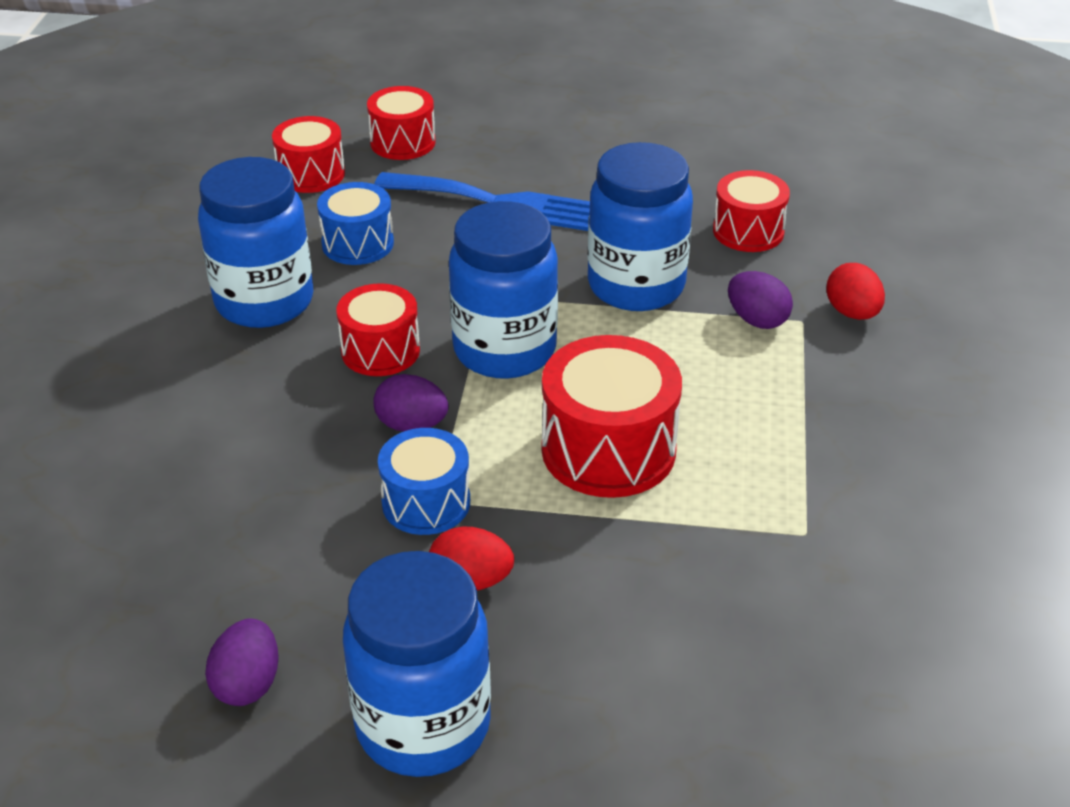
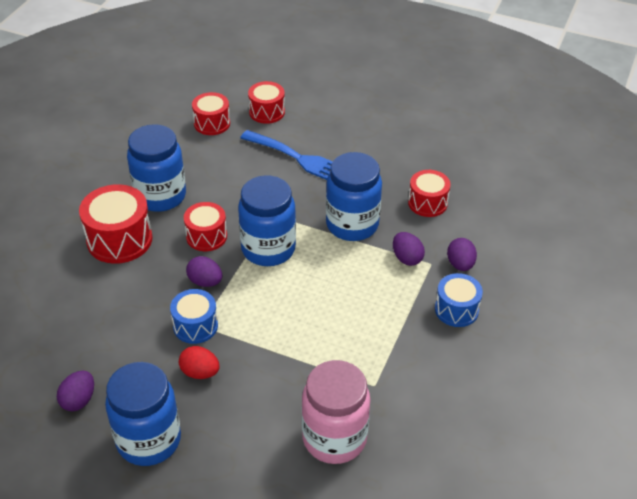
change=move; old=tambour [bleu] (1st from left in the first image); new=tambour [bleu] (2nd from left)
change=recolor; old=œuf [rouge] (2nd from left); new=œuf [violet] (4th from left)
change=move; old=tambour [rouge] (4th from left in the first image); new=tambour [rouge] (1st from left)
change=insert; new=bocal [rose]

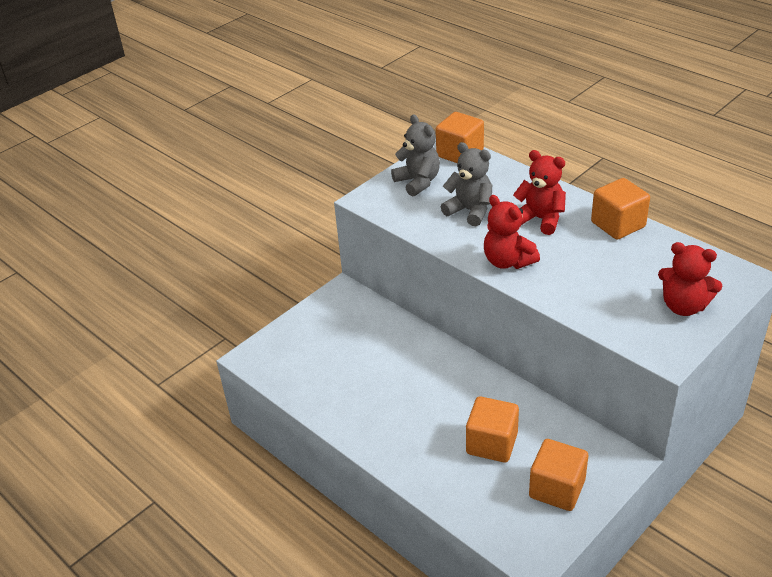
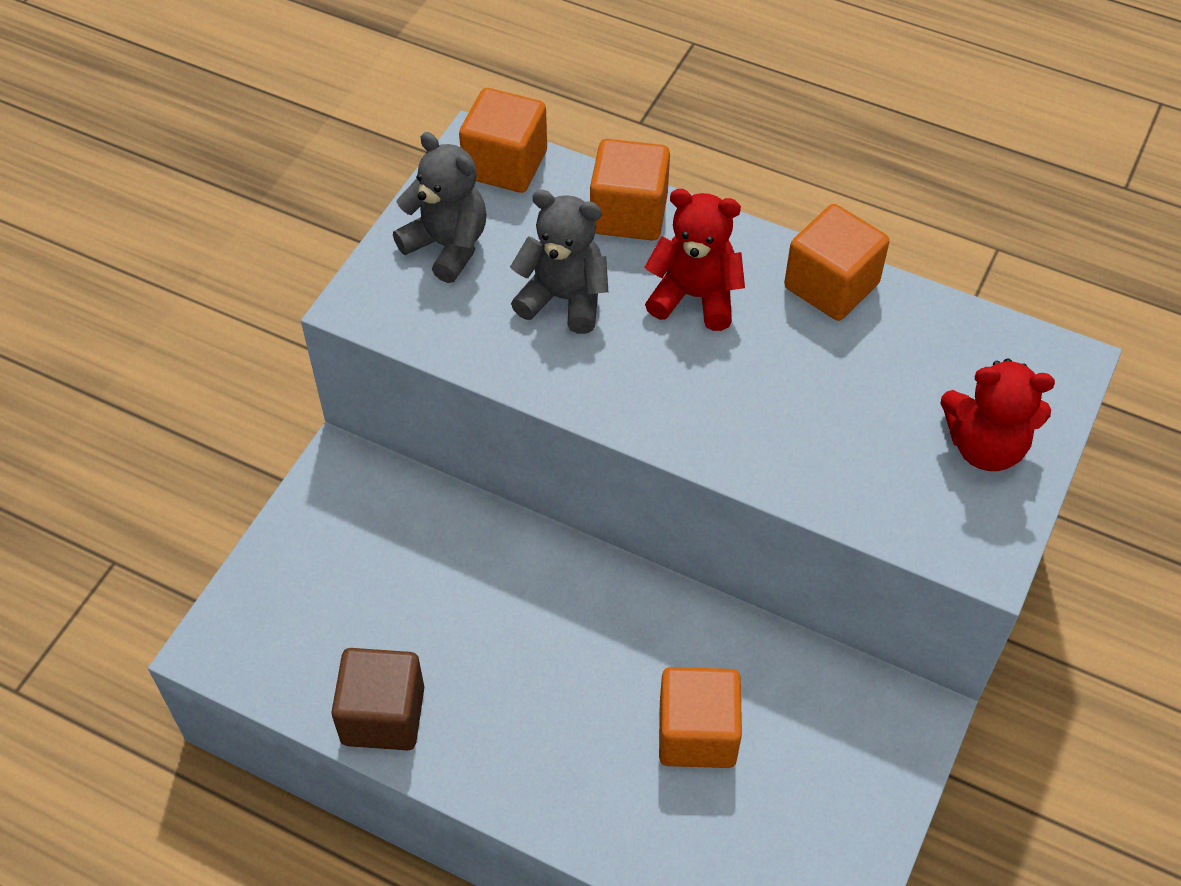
change=delete; old=ours en peluche [rouge] (1st from left)
change=move; old=cube [orange] (3rd from left in the first image); new=cube [orange] (2nd from left)
change=insert; new=cube [marron]

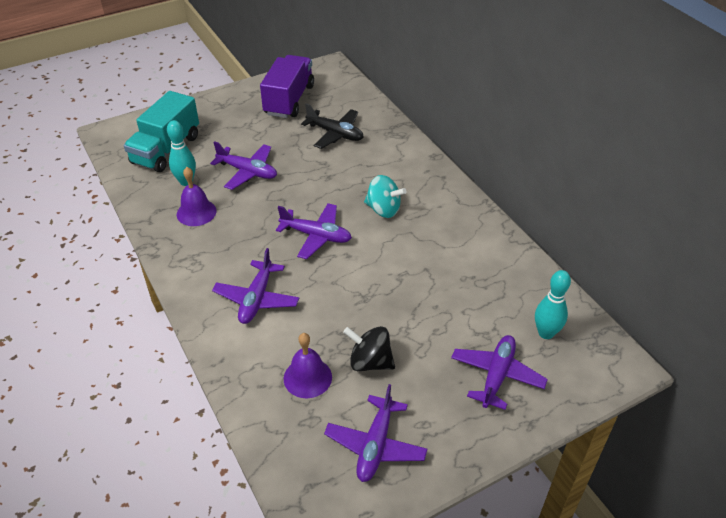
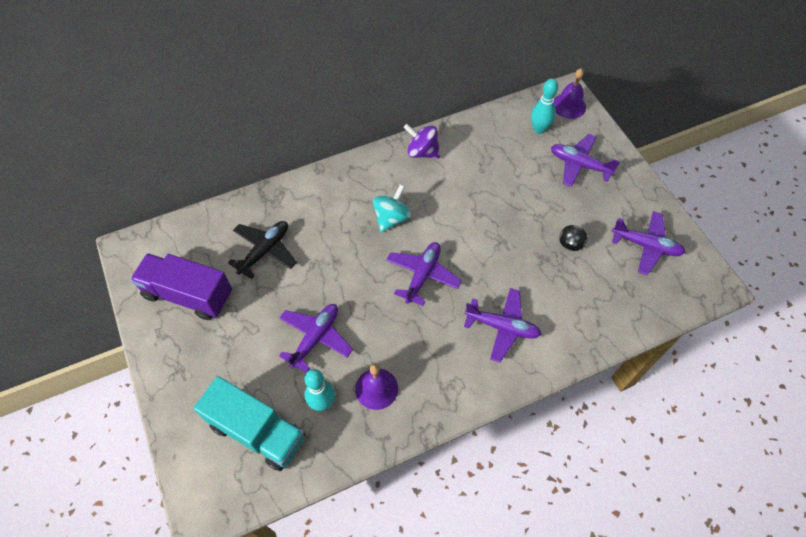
change=resize; old=toupie [noir]; factor=0.65
change=move; old=cloche [violet] (2nd from left)
change=insert; new=toupie [violet]

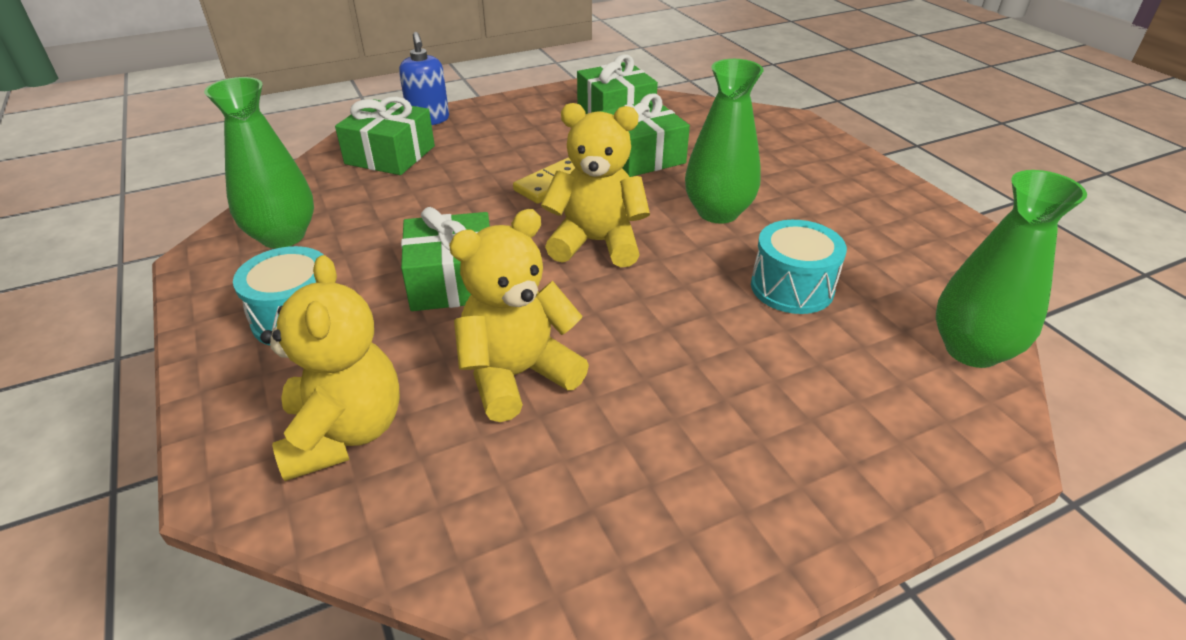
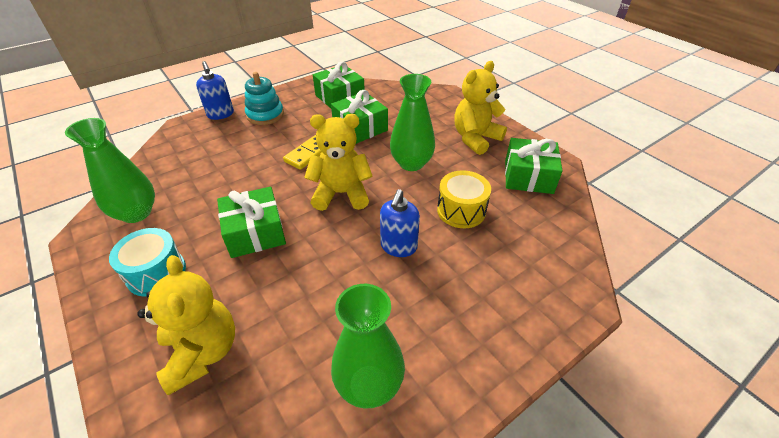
change=move; old=cadeau [vert] (1st from left in the first image); new=cadeau [vert] (4th from left)
change=move; old=vase [vert] (3rd from left in the first image); new=vase [vert] (2nd from left)
change=move; old=ours en peluche [jaune] (2nd from left in the first image); new=ours en peluche [jaune] (3rd from left)
change=recolor; old=tambour [turquoise] (2nd from left); new=tambour [jaune]
change=insert; new=jouet à empiler [turquoise]
change=insert; new=distributeur de savon [bleu] (2nd from left)

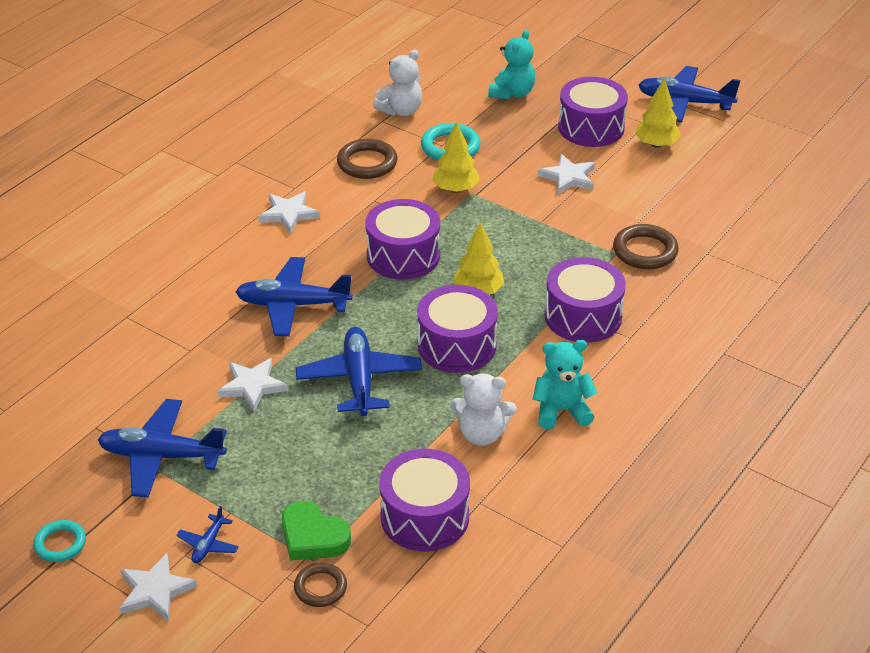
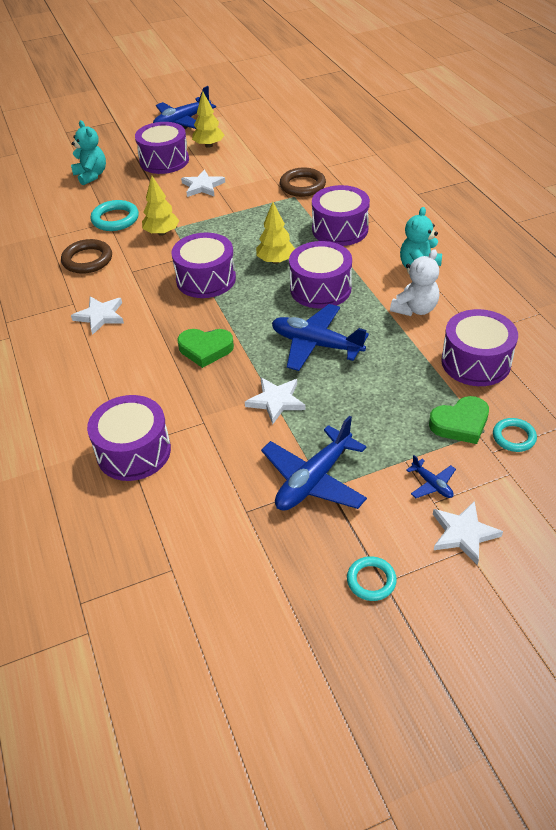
change=delete; old=ours en peluche [blanc] (1st from left)
change=replace; old=avion [bleu] (3rd from left); new=cœur [vert] (1st from left)
change=recolor; old=anneau [marron] (1st from left); new=anneau [turquoise] (3rd from left)
change=insert; new=tambour [violet] (1st from left)

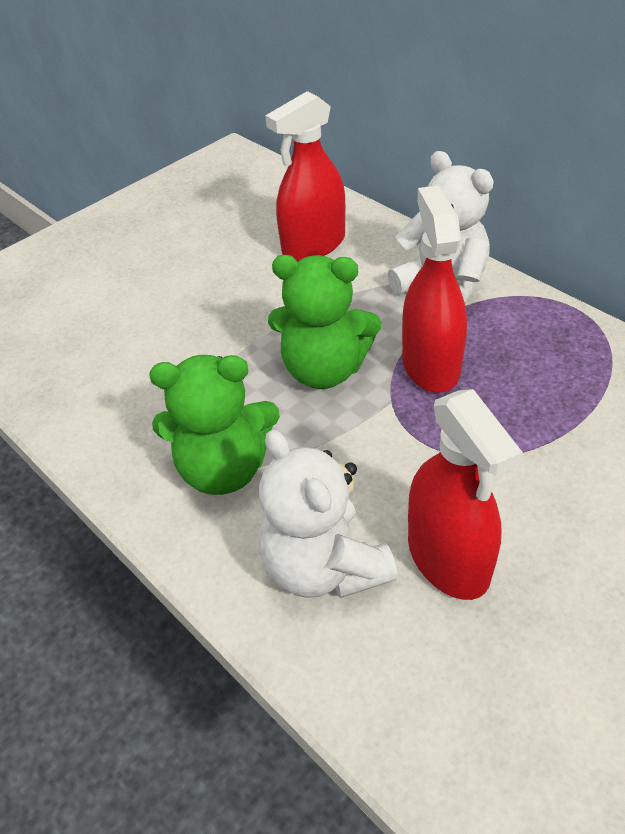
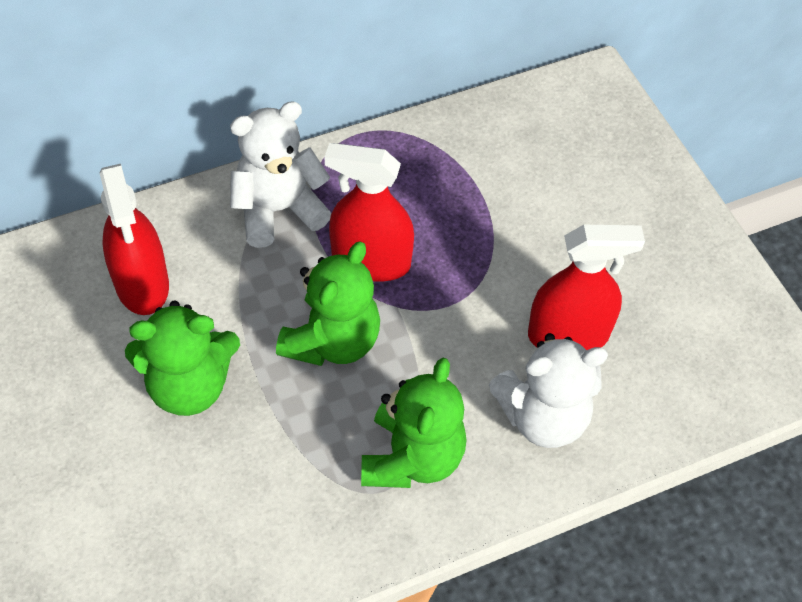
change=insert; new=ours en peluche [vert] (1st from left)

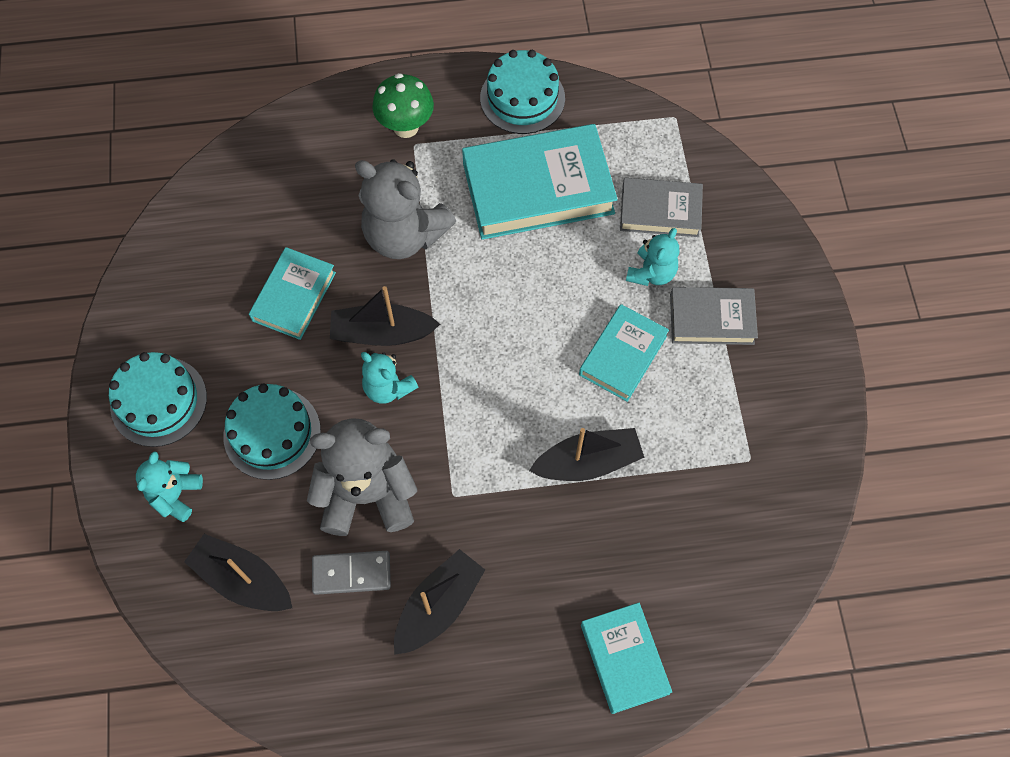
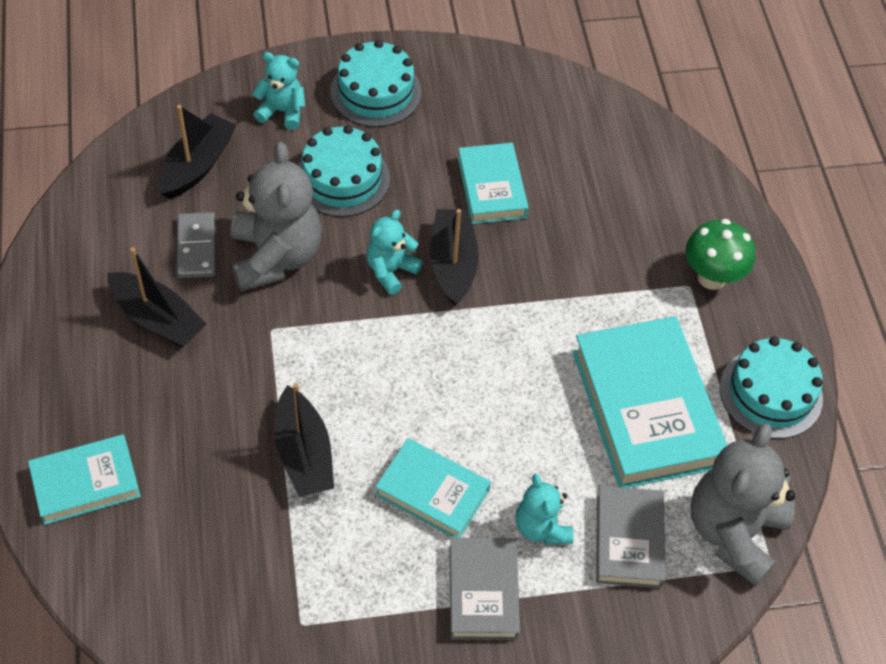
change=move; old=ours en peluche [gris] (2nd from left)
change=rotate; old=ours en peluche [turquoise] (3rd from left); degrees=45
change=rotate; old=livre [turquoise] (1st from left in the first image); degrees=60

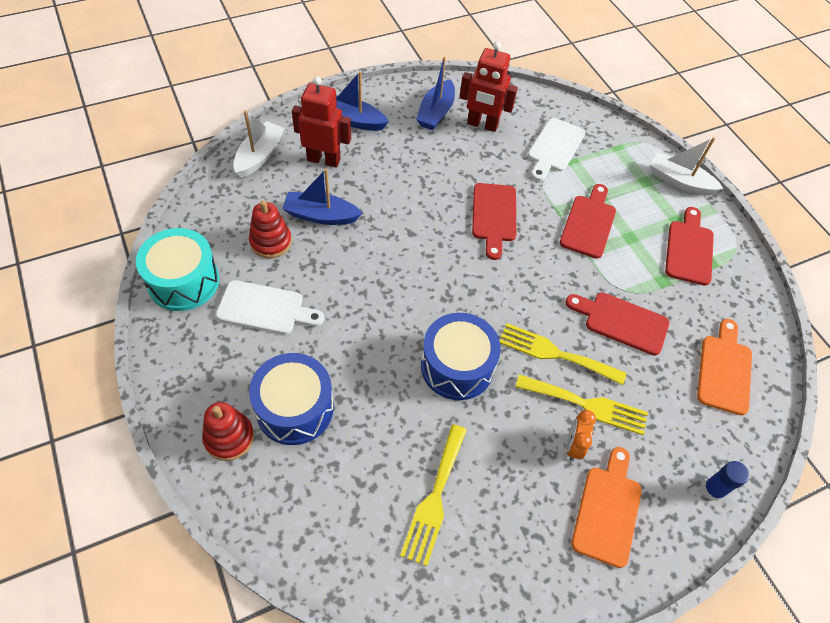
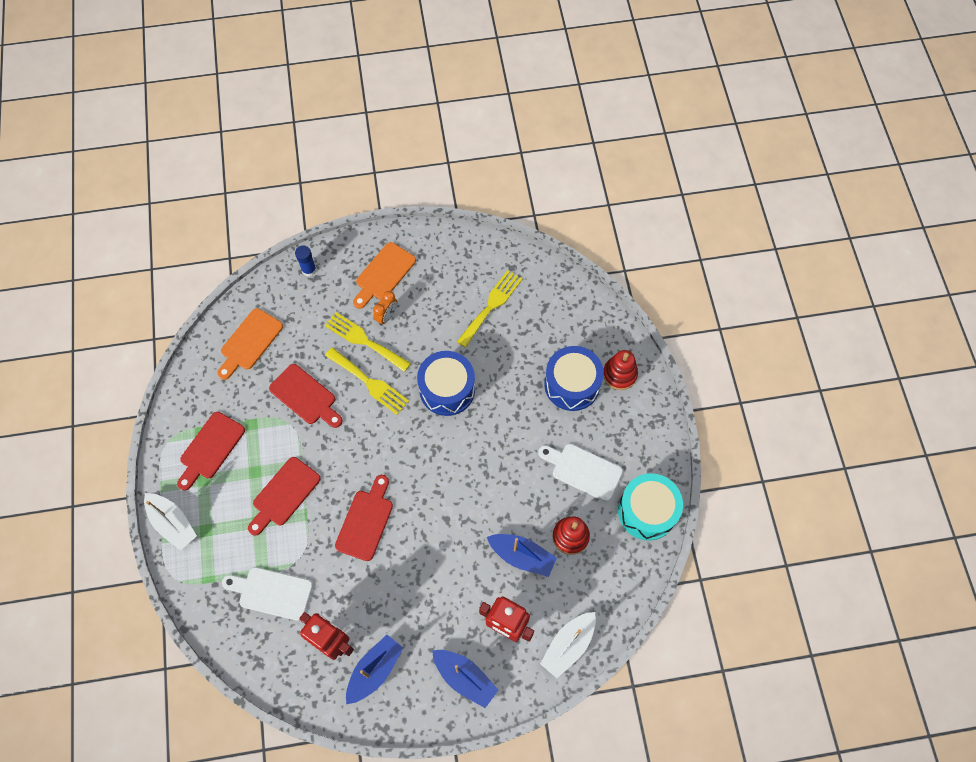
change=rotate; old=planche à découper [blanc] (2nd from left in the first image); degrees=-120

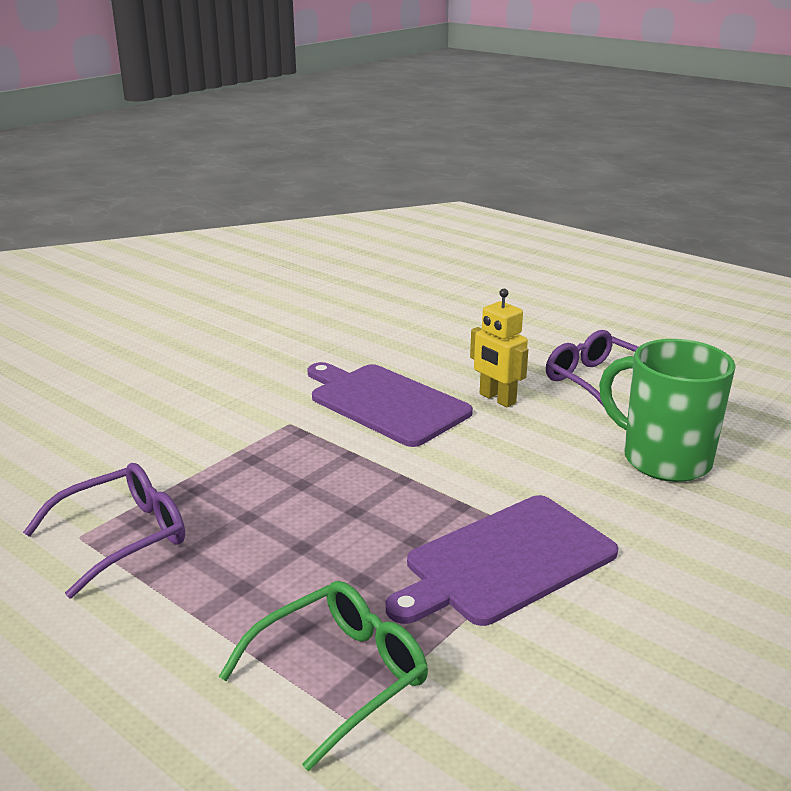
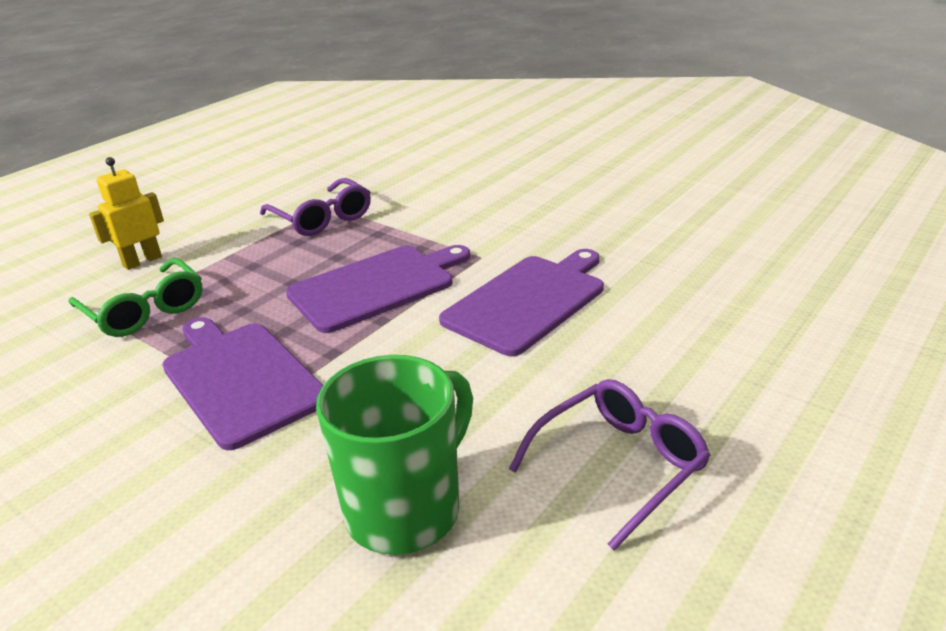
change=move; old=robot [jaune]
change=insert; new=planche à découper [violet] (2nd from left)

